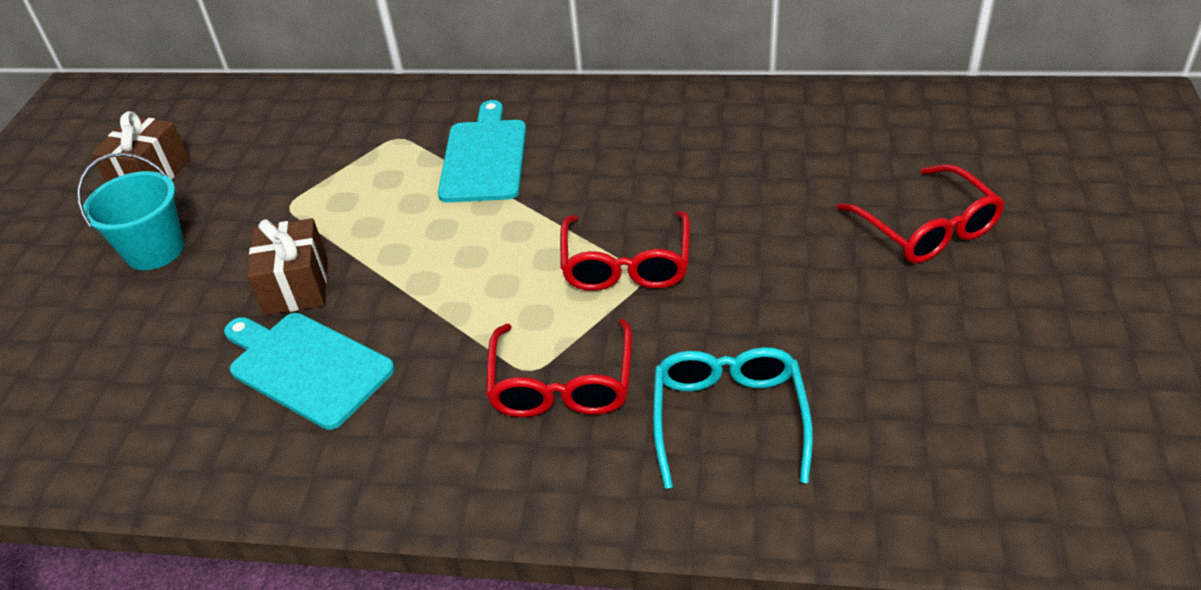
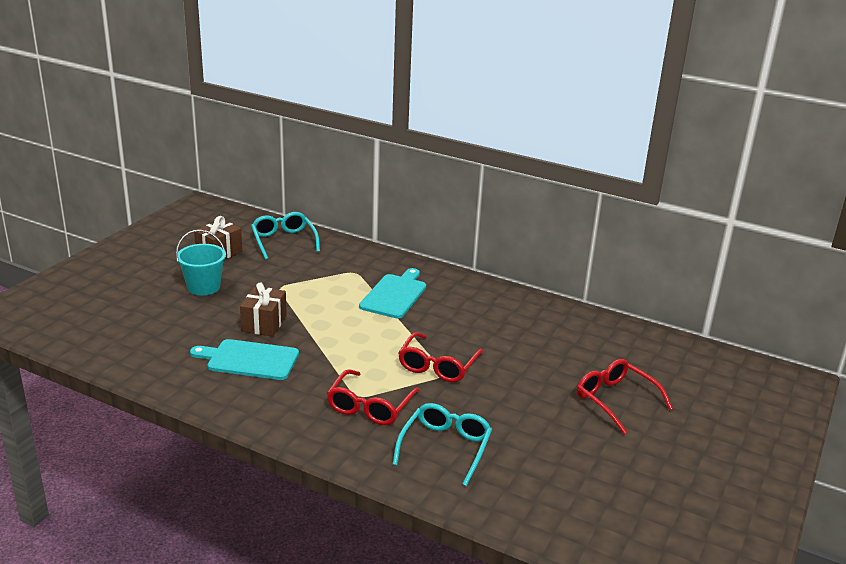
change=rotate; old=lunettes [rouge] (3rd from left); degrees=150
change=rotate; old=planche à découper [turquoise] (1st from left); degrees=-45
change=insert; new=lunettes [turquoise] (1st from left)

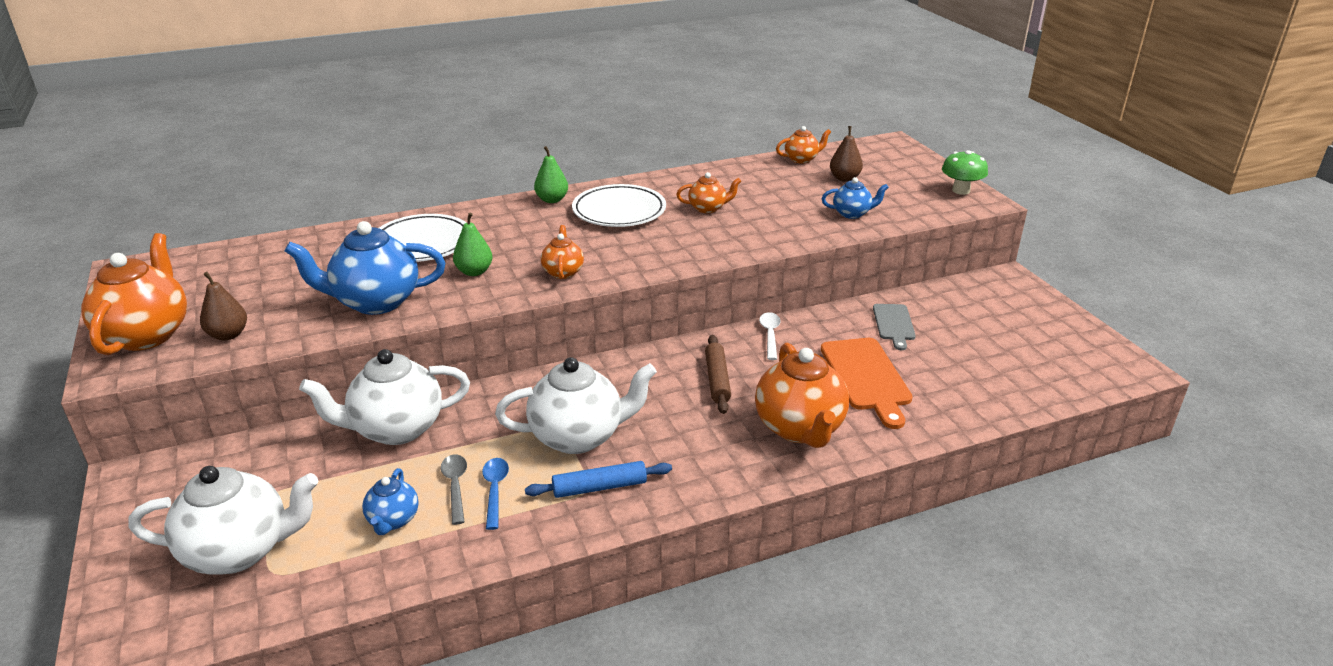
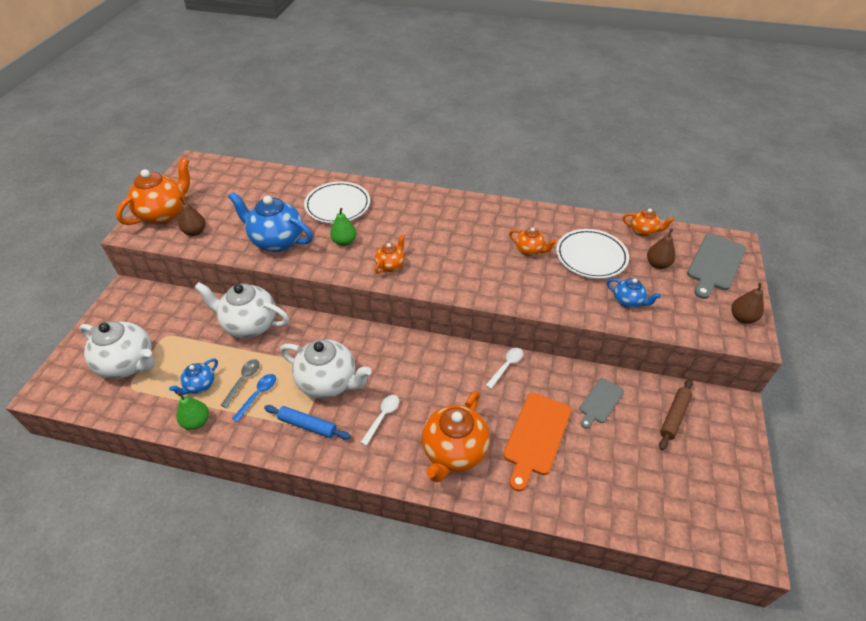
change=move; old=poire [vert] (2nd from left in the first image); new=poire [vert] (1st from left)
change=replace; old=champignon [vert]; new=poire [marron] (3rd from left)
change=move; old=assiette [blanc] (2nd from left)
change=move; old=rouleau à pâtisserie [marron]
change=insert; new=planche à découper [gris] (2nd from left)
change=insert; new=cuillère [blanc] (1st from left)

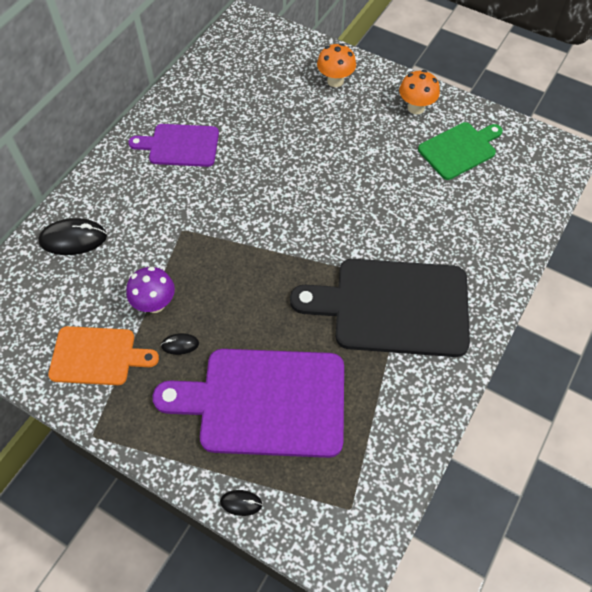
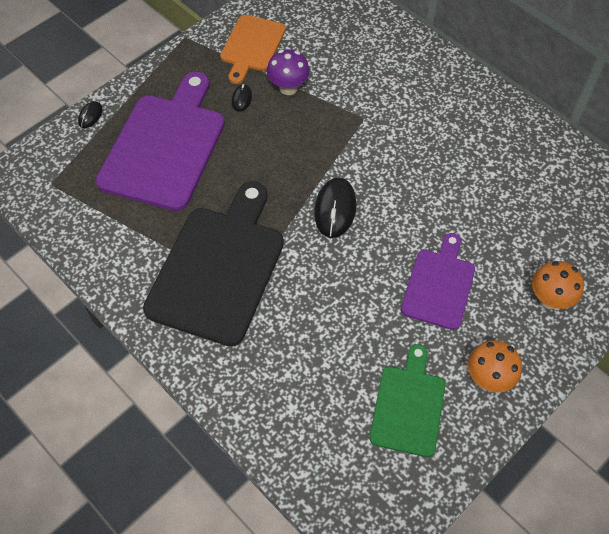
change=rotate; old=planche à découper [vert]; degrees=-150
change=move; old=planche à découper [violet] (1st from left in the first image); new=planche à découper [violet] (2nd from left)
change=move; old=souris [noir] (1st from left in the first image); new=souris [noir] (3rd from left)

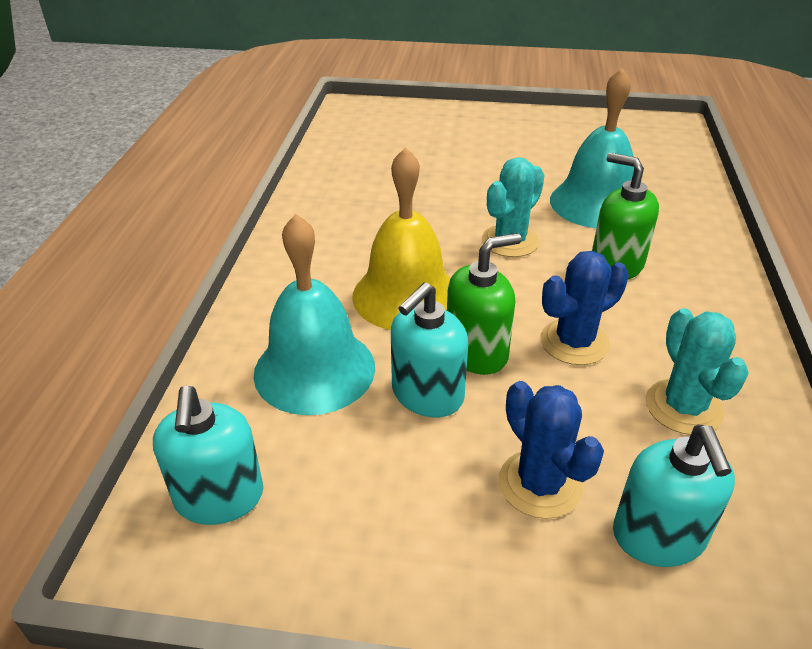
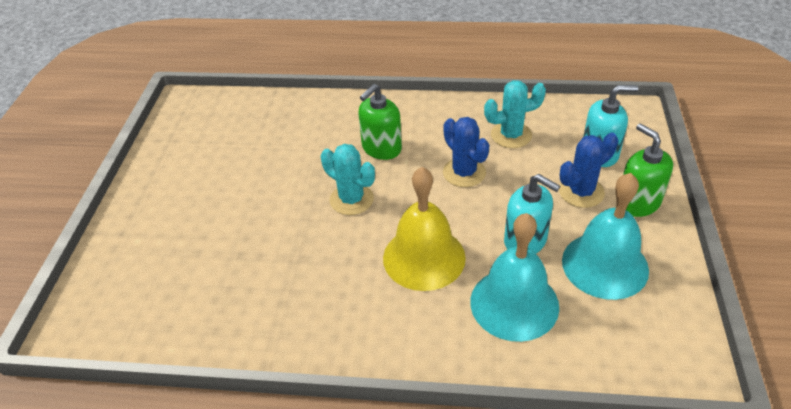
change=move; old=cloche [turquoise] (2nd from left)
change=move; old=distributeur de savon [vert] (1st from left in the first image); new=distributeur de savon [vert] (2nd from left)
change=delete; old=distributeur de savon [turquoise] (1st from left)

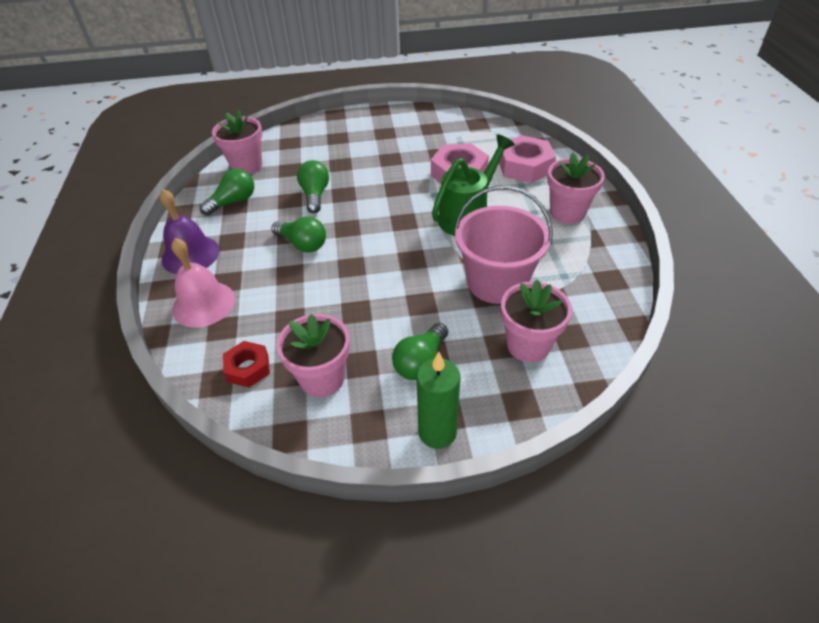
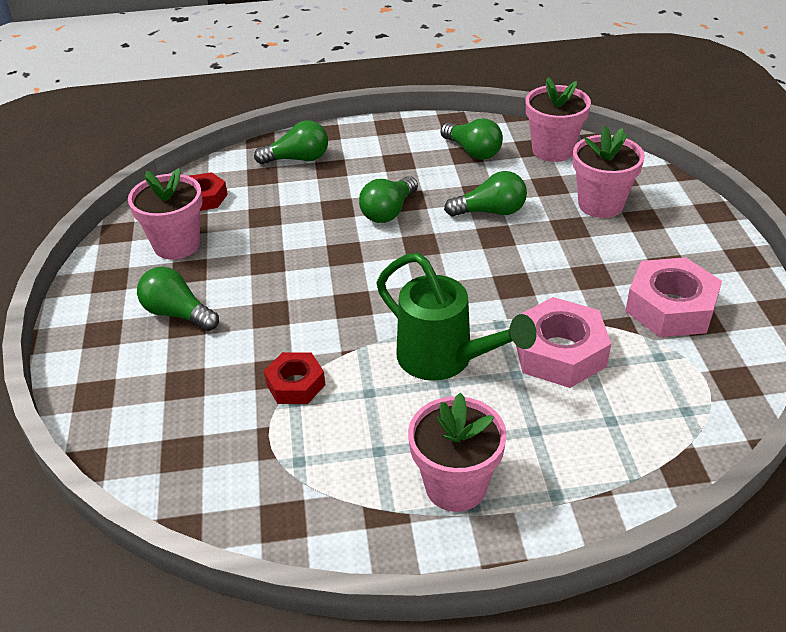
change=move; old=écrou [rose] (2nd from left)
change=replace; old=seau [rose]; new=écrou [rouge] (2nd from left)
change=delete; old=cloche [violet]
change=replace; old=cloche [rose]; new=ampoule [vert] (2nd from left)
change=move; old=pot de fleurs [rose] (3rd from left in the first image); new=pot de fleurs [rose] (4th from left)
change=delete; old=bougie [vert]

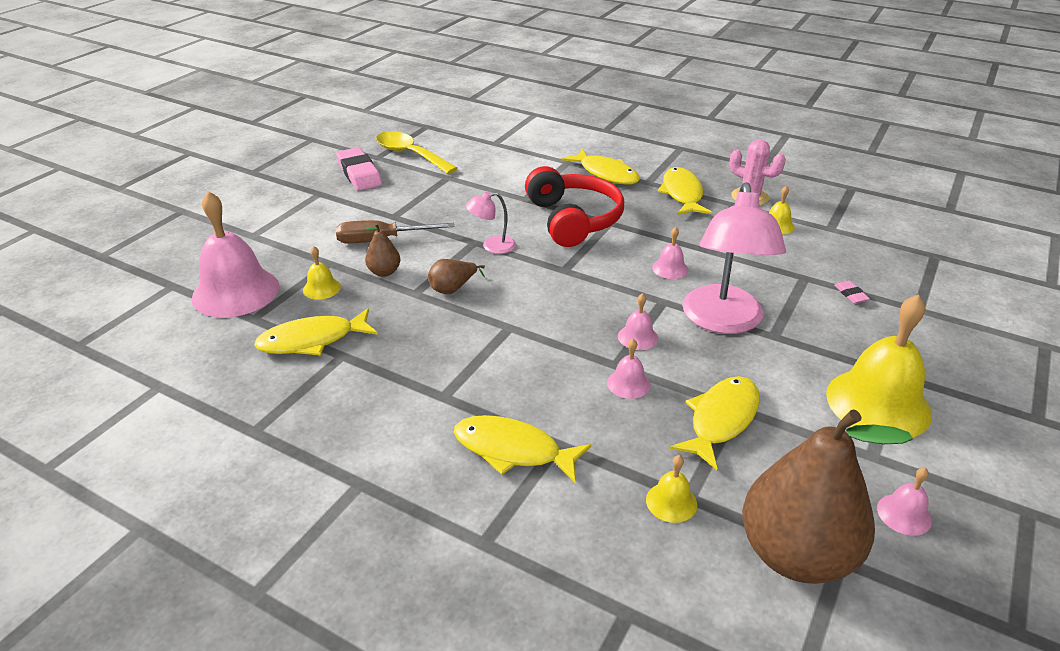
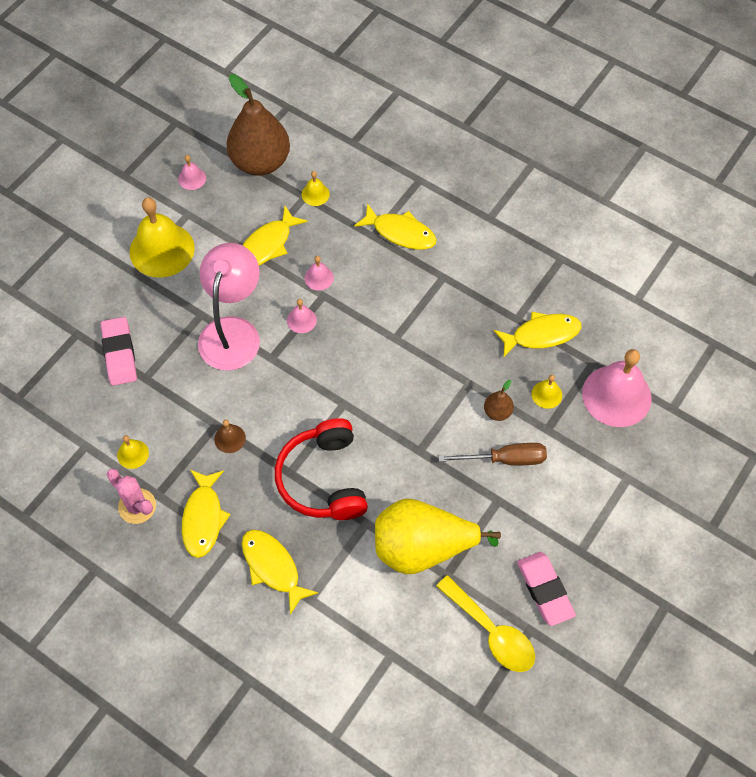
change=delete; old=lampe [rose] (1st from left)
change=delete; old=cloche [rose] (4th from left)
change=delete; old=poire [marron] (2nd from left)
change=resize; old=gomme [rose] (2nd from left in the first image); factor=2.26
change=insert; new=cloche [marron]
change=insert; new=poire [jaune]

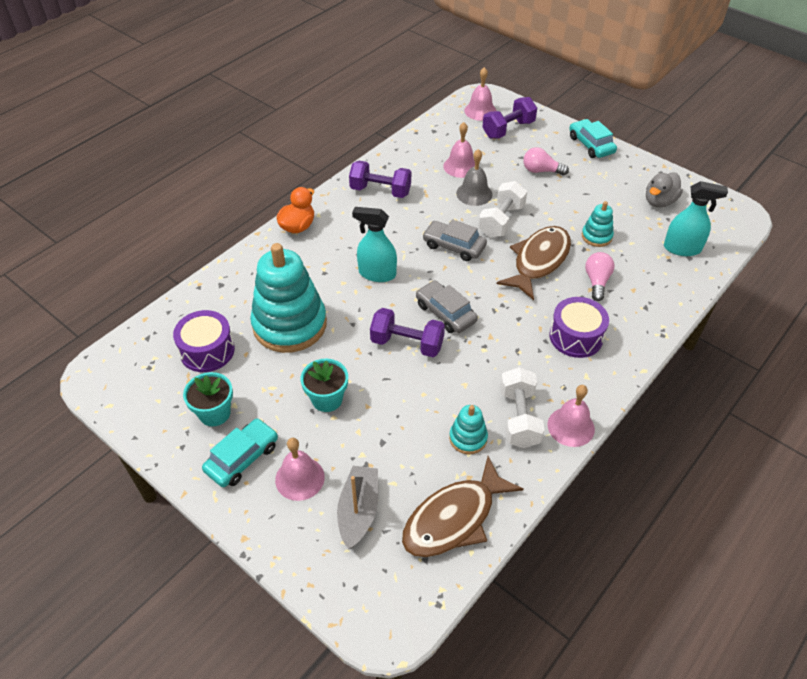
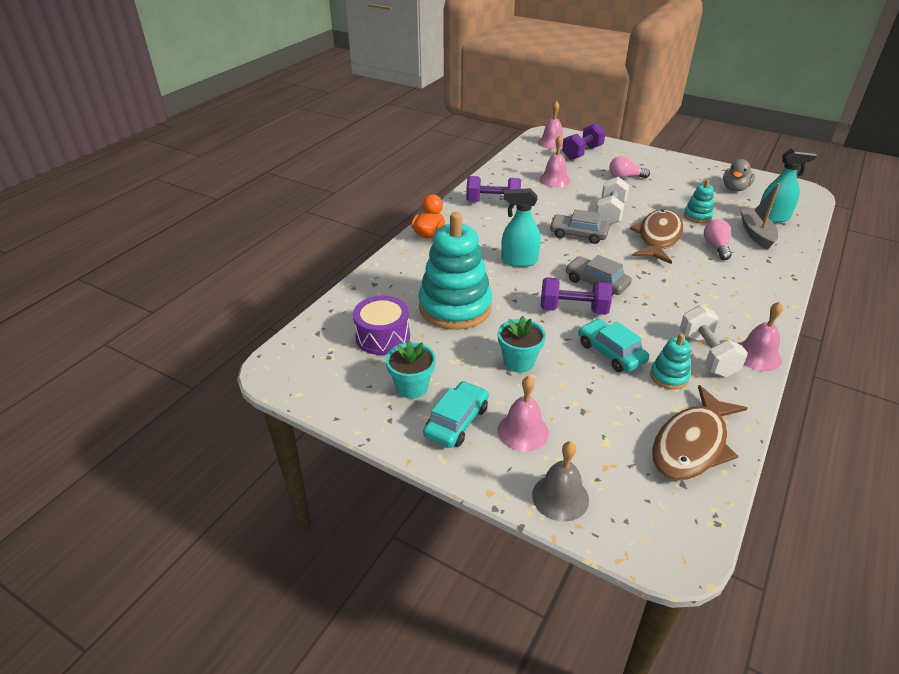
change=move; old=voiture [turquoise] (2nd from left)
change=move; old=cloche [gris]
change=delete; old=tambour [violet] (2nd from left)
change=move; old=bateau [gris]

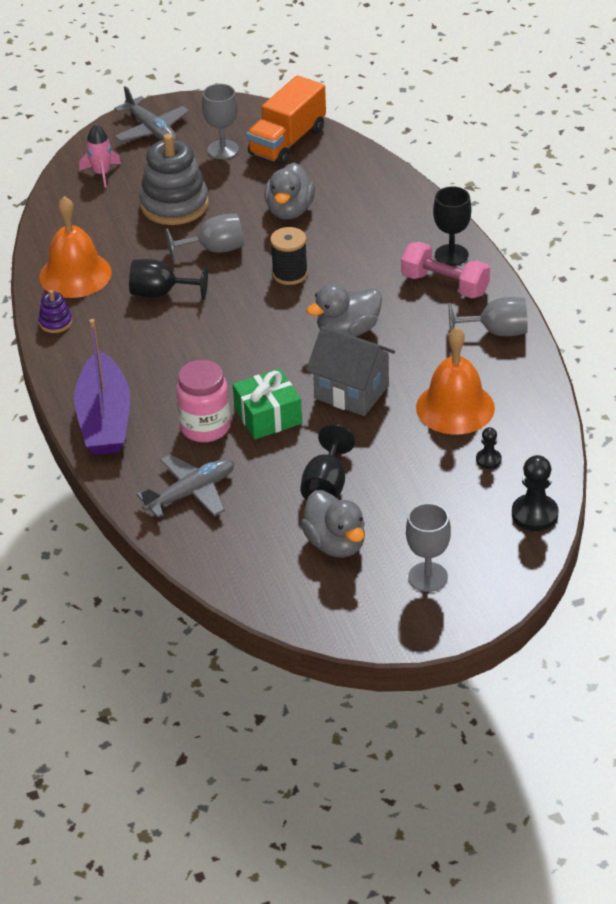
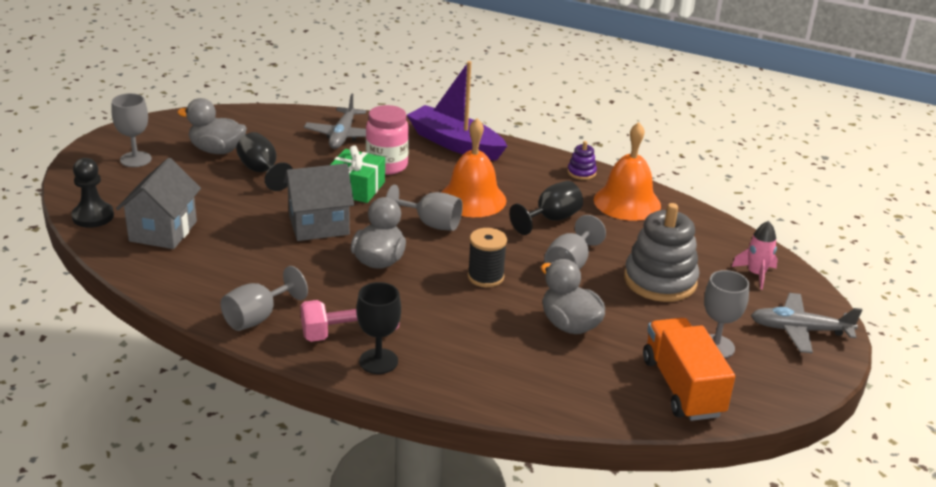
change=move; old=cloche [orange] (2nd from left in the first image); new=cloche [orange] (1st from left)
change=replace; old=pion [noir] (1st from left); new=maison [gris] (1st from left)
change=insert; new=verre à pied [gris] (3rd from left)

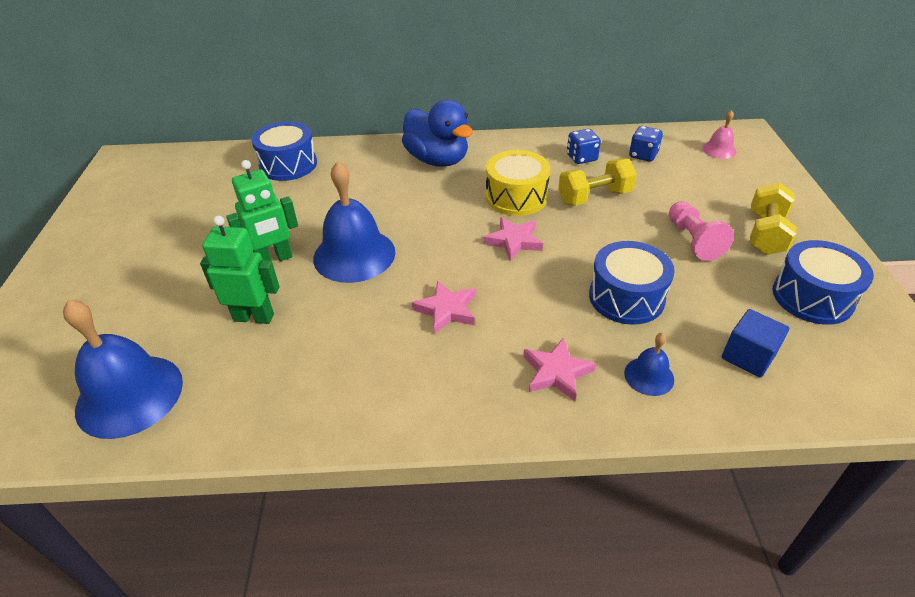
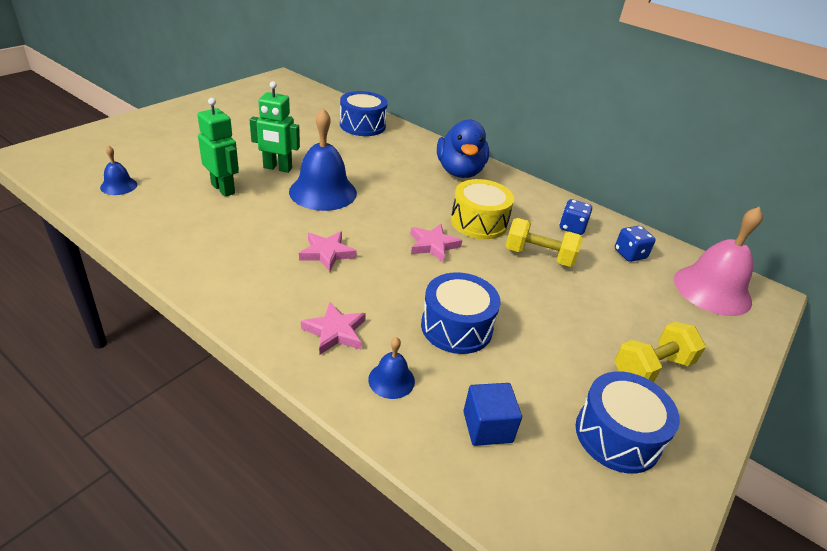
change=resize; old=cloche [rose]; factor=2.07
change=delete; old=pion [rose]
change=resize; old=cloche [bleu] (1st from left); factor=0.48

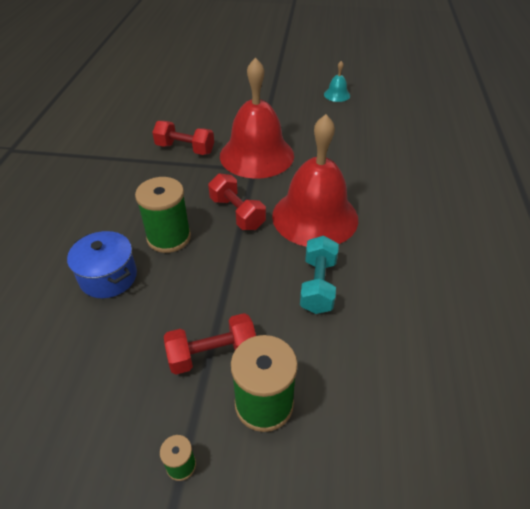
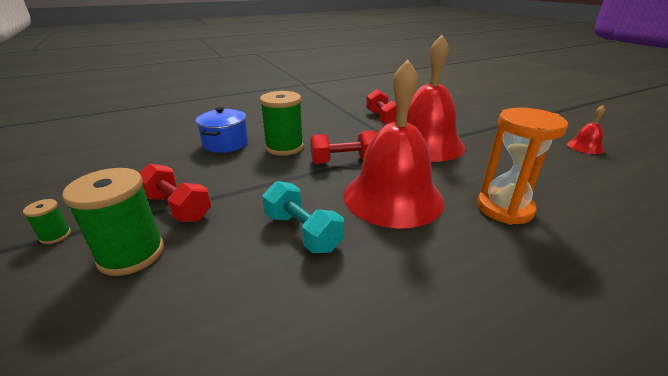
change=recolor; old=cloche [turquoise]; new=cloche [rouge] (3rd from left)
change=rotate; old=haltère [rouge] (3rd from left in the first image); degrees=60
change=rotate; old=haltère [turquoise]; degrees=75
change=insert; new=sablier [orange]

